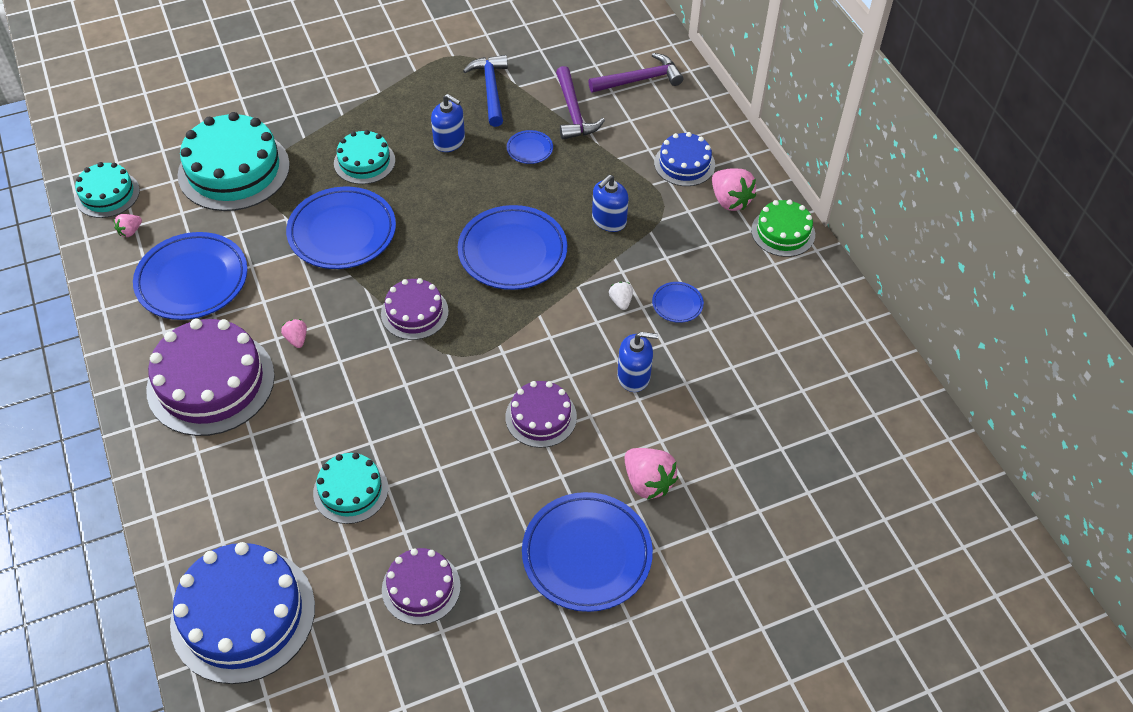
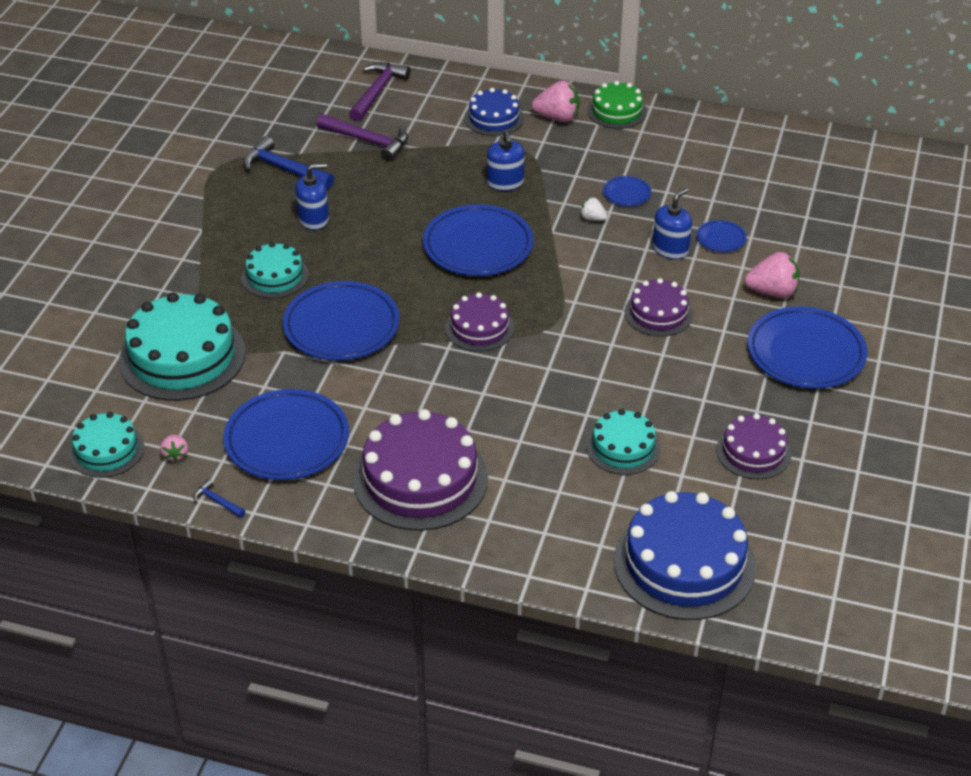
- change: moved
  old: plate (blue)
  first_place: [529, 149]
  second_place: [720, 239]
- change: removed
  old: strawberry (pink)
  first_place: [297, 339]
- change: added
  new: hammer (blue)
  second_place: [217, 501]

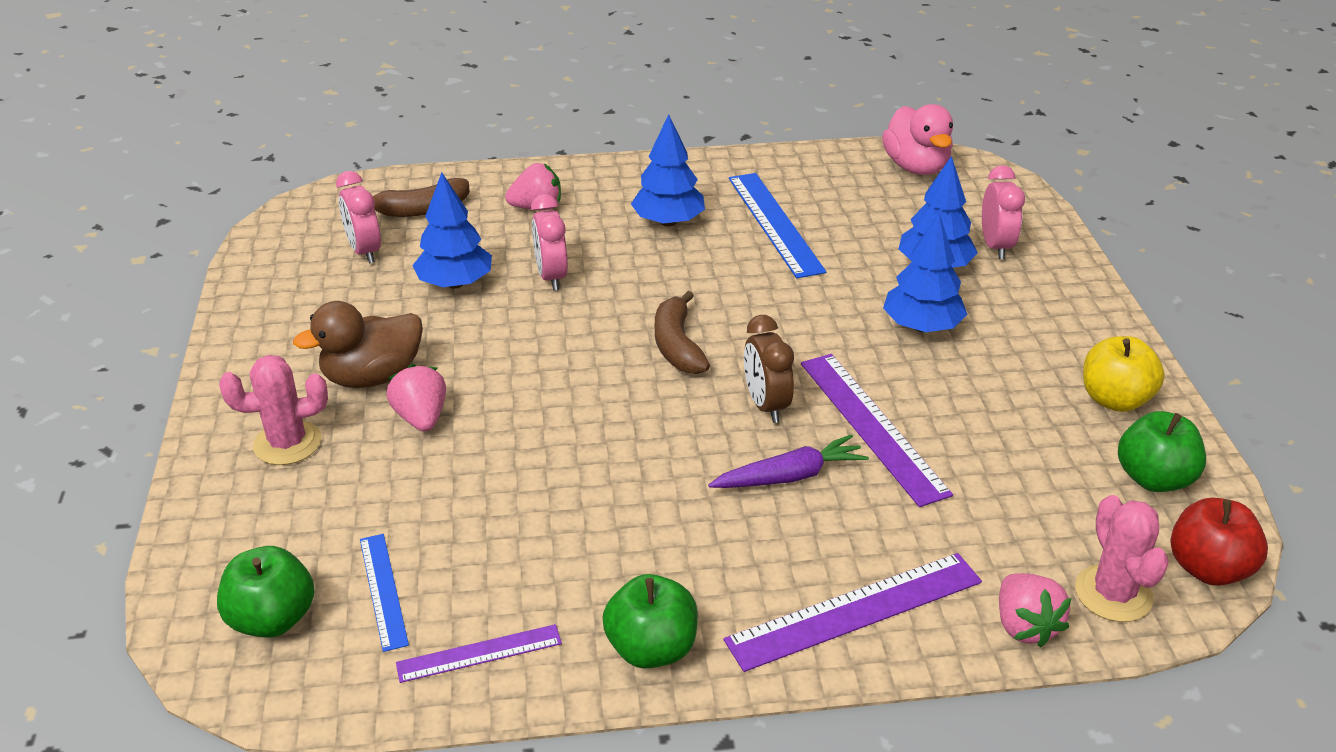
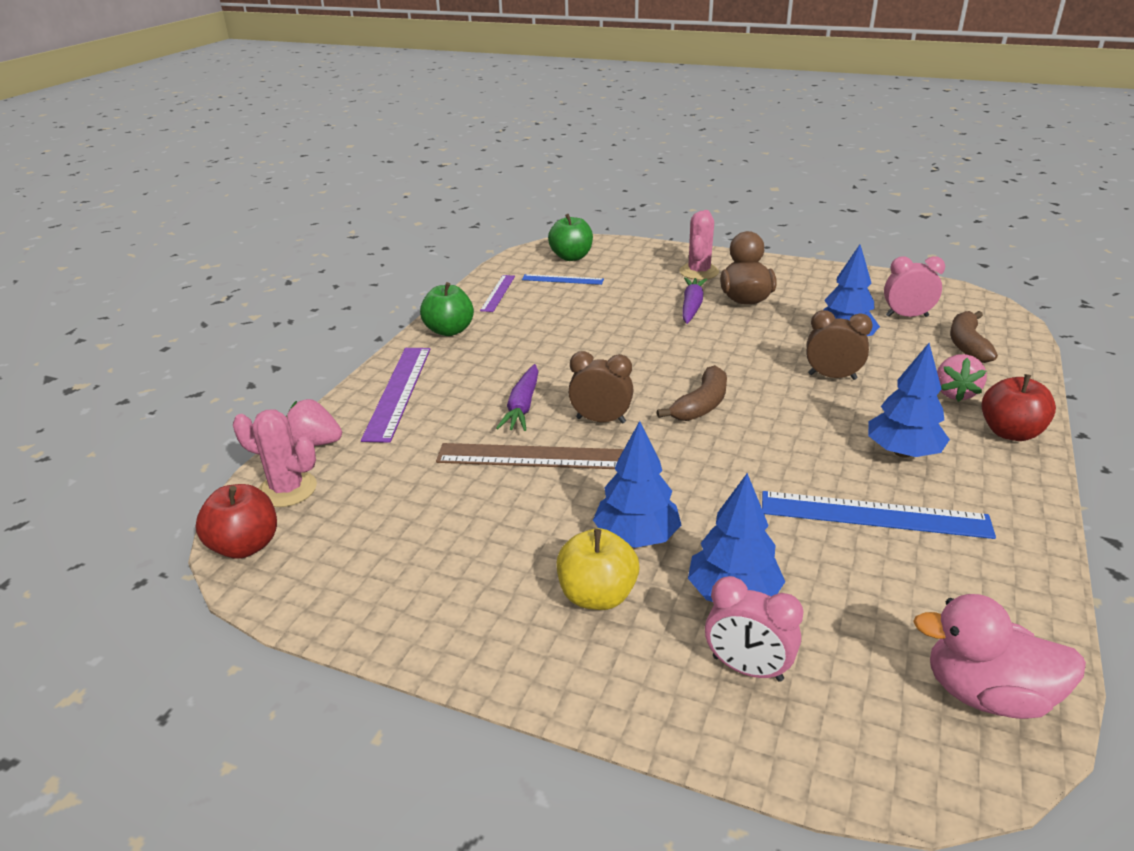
- change: recoloured
  old: clock (pink)
  new: clock (brown)
  first_place: [551, 277]
  second_place: [832, 376]
- change: turned
  old: banana (brown)
  first_place: [677, 345]
  second_place: [701, 405]
  degrees: 105
- change: moved
  old: apple (yellow)
  first_place: [1114, 399]
  second_place: [597, 595]
- change: recoloured
  old: ruler (purple)
  new: ruler (brown)
  first_place: [872, 426]
  second_place: [536, 457]
- change: replaced
  old: strawberry (pink)
  new: carrot (purple)
  first_place: [421, 418]
  second_place: [691, 306]
- change: removed
  old: apple (green)
  first_place: [1153, 478]
- change: added
  new: apple (red)
  second_place: [1010, 432]

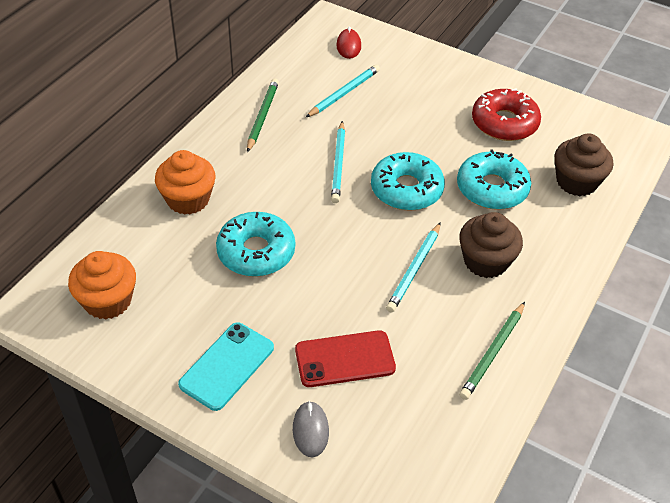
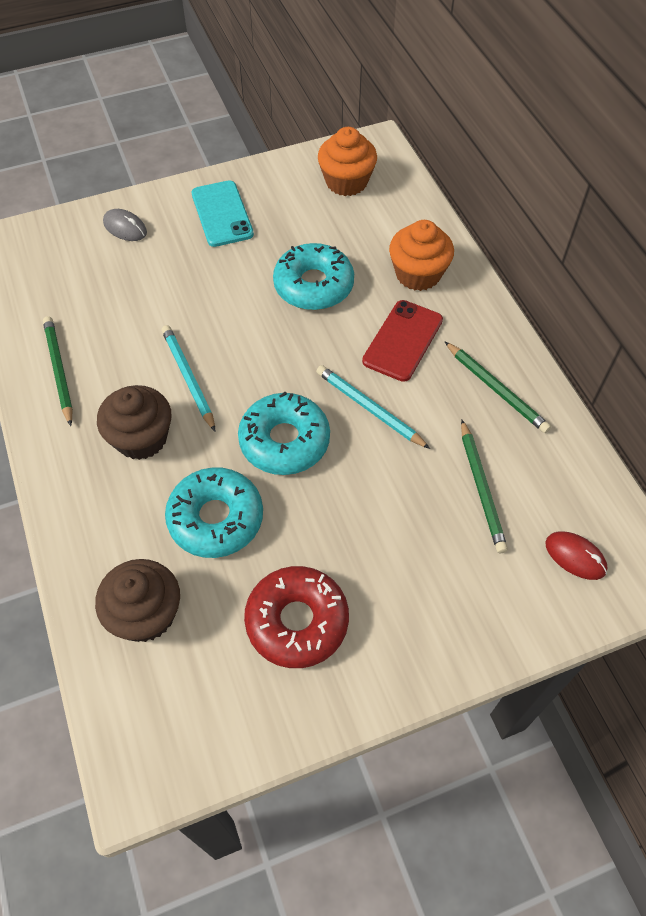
- change: recoloured
  old: pencil (turquoise)
  new: pencil (green)
  first_place: [344, 93]
  second_place: [481, 488]
- change: moved
  old: phone (red)
  first_place: [345, 359]
  second_place: [403, 341]

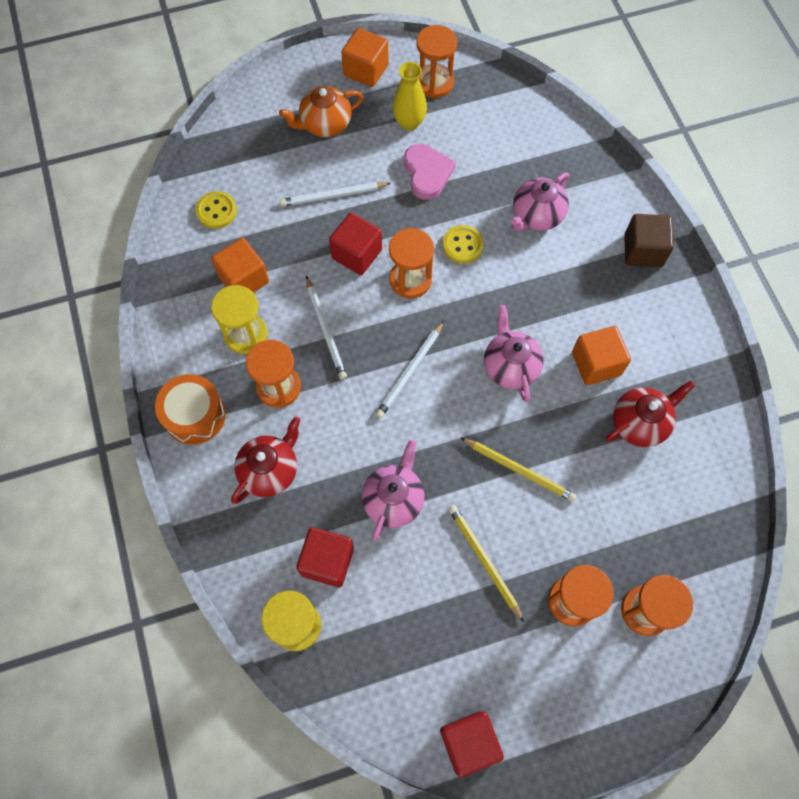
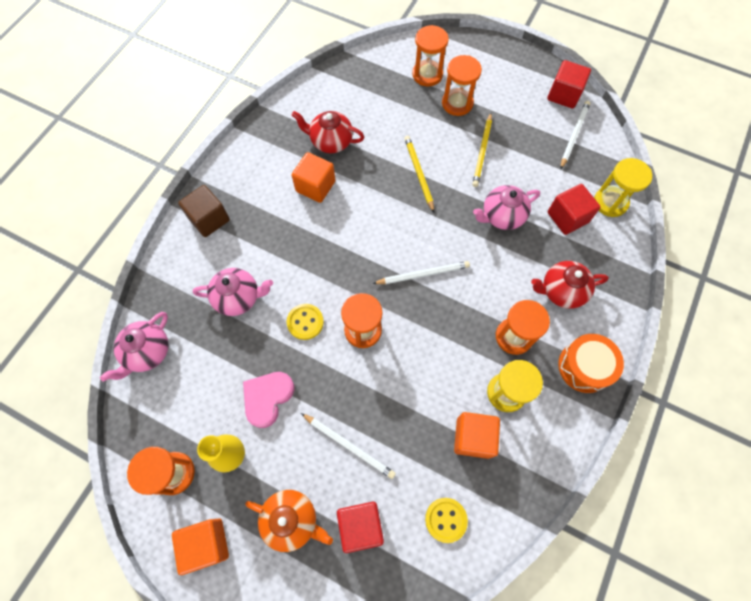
- change: moved
  old: cube (red)
  first_place: [357, 254]
  second_place: [361, 525]
- change: moved
  old: pencil (white)
  first_place: [326, 330]
  second_place: [574, 135]
- change: moved
  old: teapot (pink)
  first_place: [510, 366]
  second_place: [147, 352]

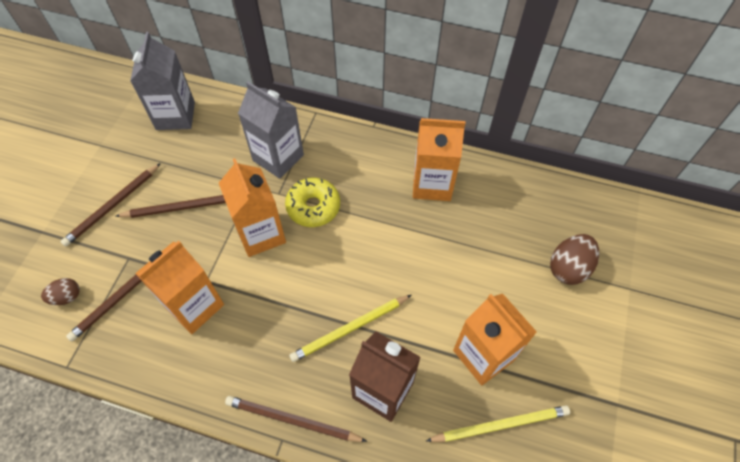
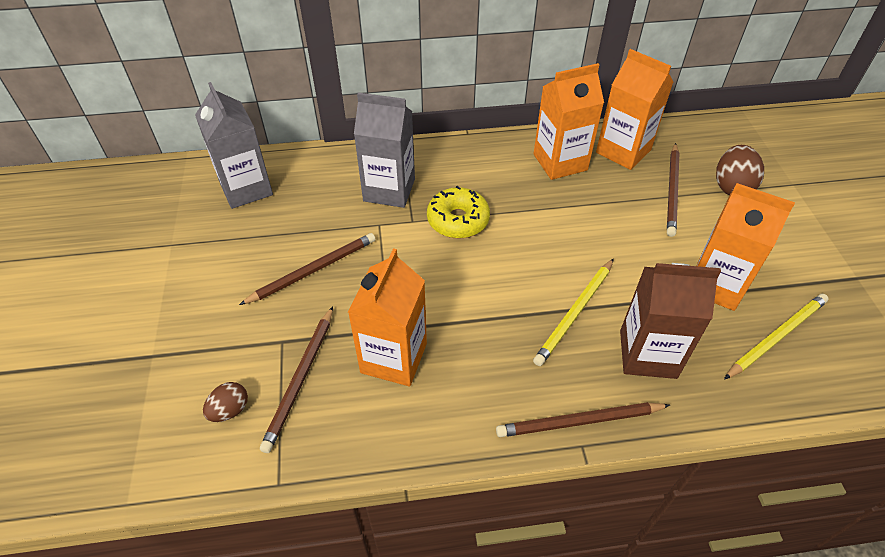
- change: moved
  old: carton (orange)
  first_place: [261, 234]
  second_place: [623, 151]
- change: moved
  old: pencil (brown)
  first_place: [113, 206]
  second_place: [672, 191]

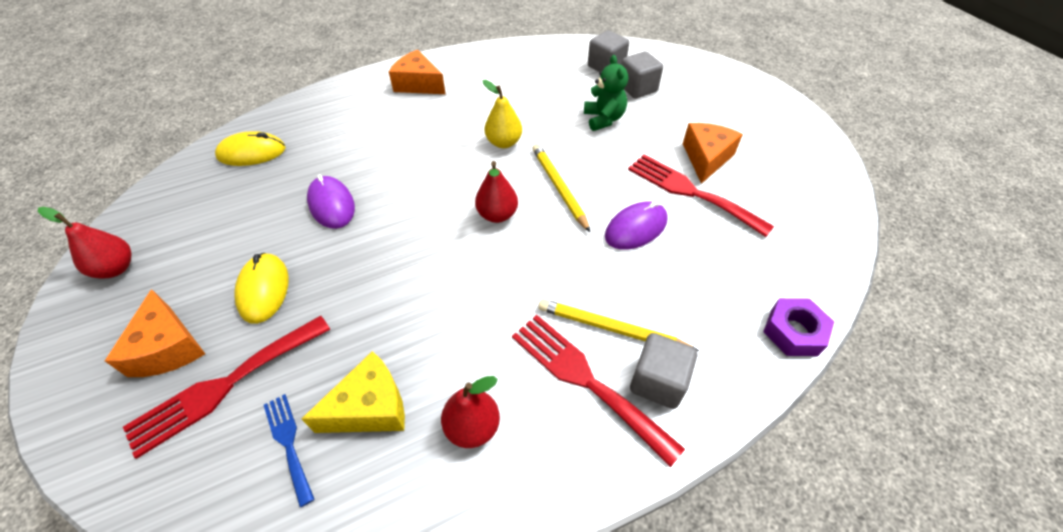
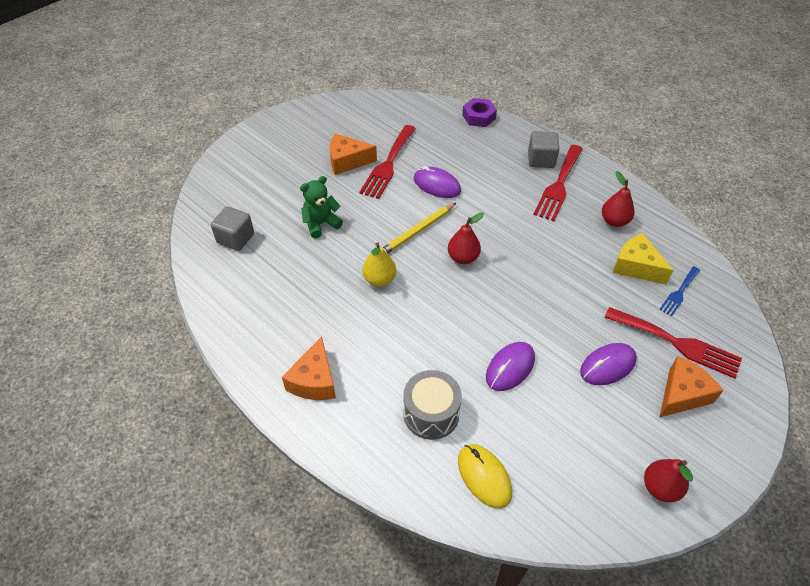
- change: removed
  old: cube (grey)
  first_place: [637, 88]
- change: recoloured
  old: mouse (yellow)
  new: mouse (purple)
  first_place: [263, 289]
  second_place: [607, 366]
- change: removed
  old: pencil (yellow)
  first_place: [612, 328]
- change: added
  new: drum (grey)
  second_place: [431, 413]

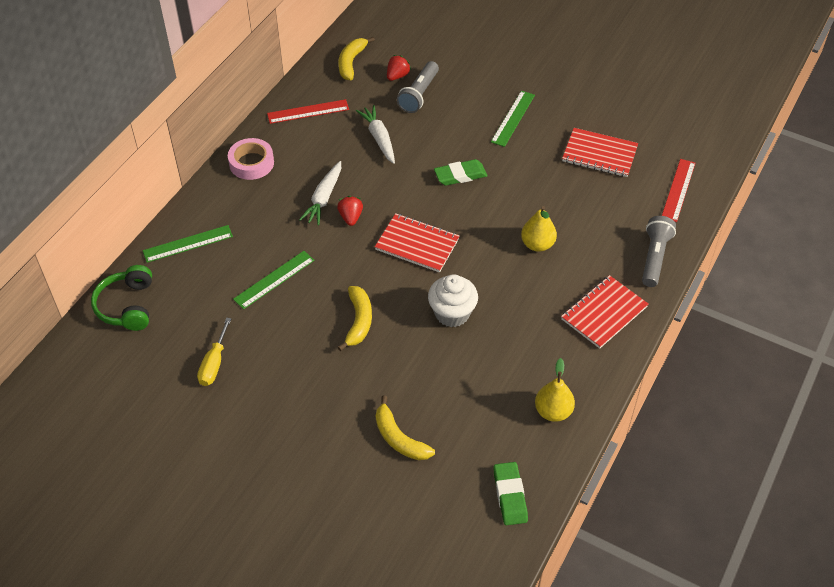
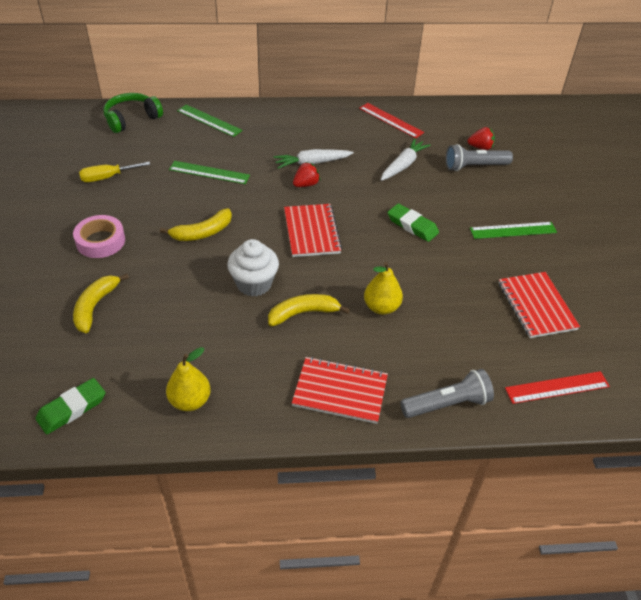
- change: moved
  old: banana (yellow)
  first_place: [351, 62]
  second_place: [303, 313]
- change: moved
  old: tape (pink)
  first_place: [251, 163]
  second_place: [100, 241]

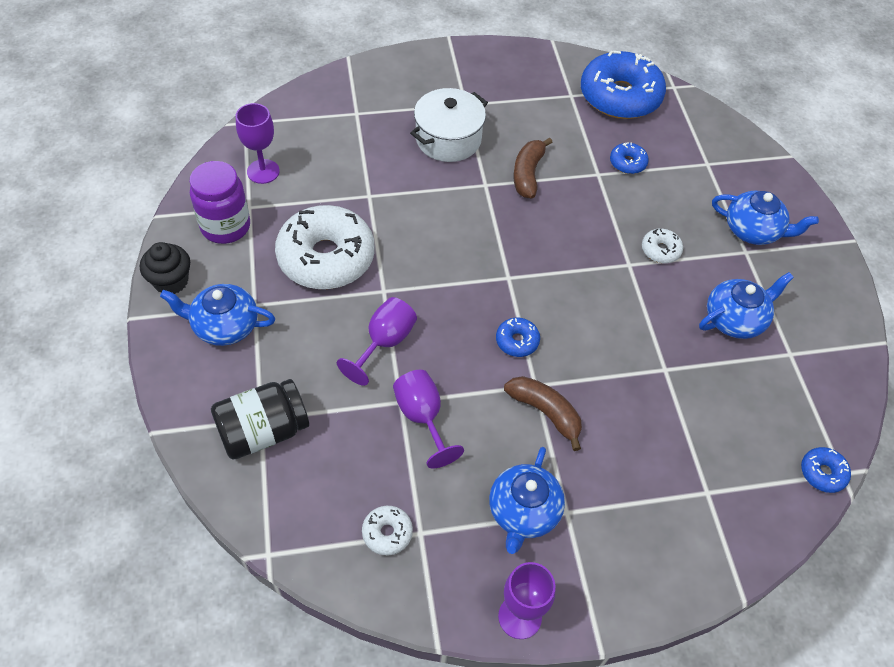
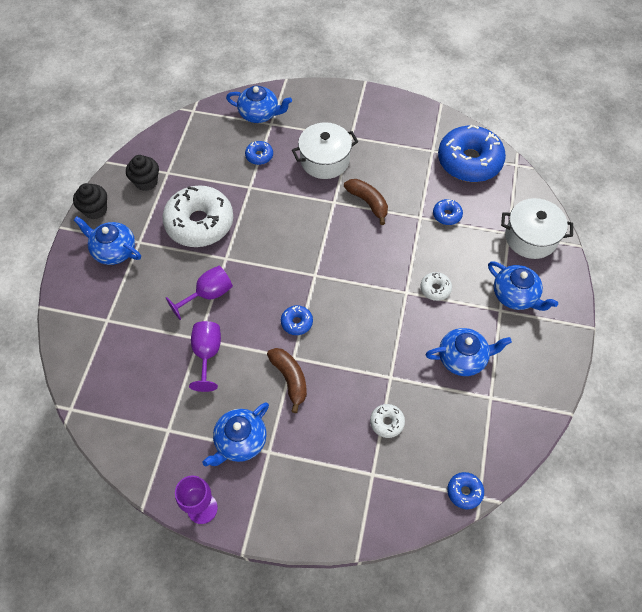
- change: removed
  old: goblet (purple)
  first_place: [263, 171]
- change: turned
  old: banana (brown)
  first_place: [528, 174]
  second_place: [368, 202]
  degrees: 105
- change: replaced
  old: jar (purple)
  new: cupcake (black)
  first_place: [225, 226]
  second_place: [146, 182]
- change: removed
  old: jar (black)
  first_place: [263, 431]
- change: moved
  old: donut (white)
  first_place: [387, 533]
  second_place: [387, 422]
- change: added
  new: teapot (blue)
  second_place: [259, 114]
- change: added
  new: donut (blue)
  second_place: [259, 156]
- change: added
  new: pot (white)
  second_place: [530, 237]

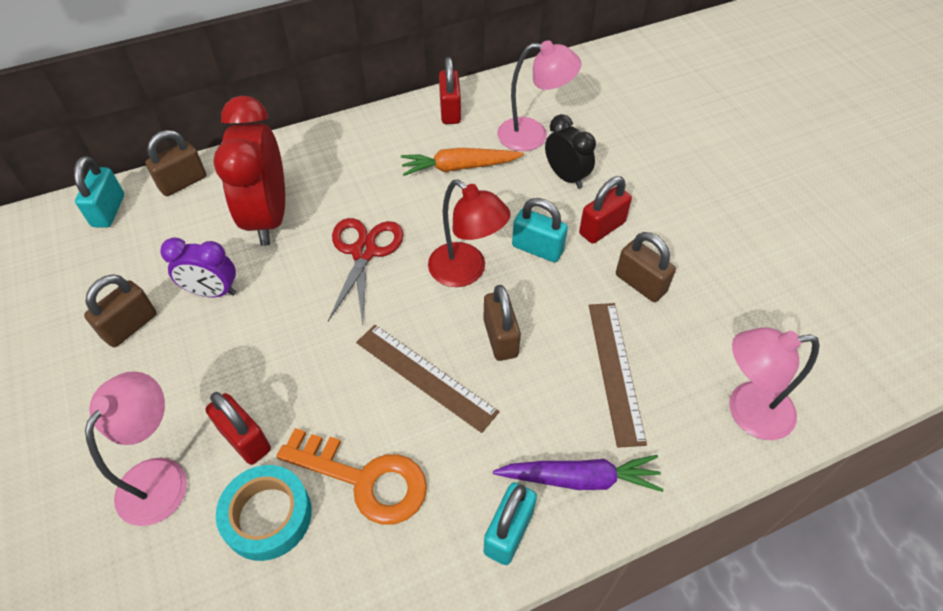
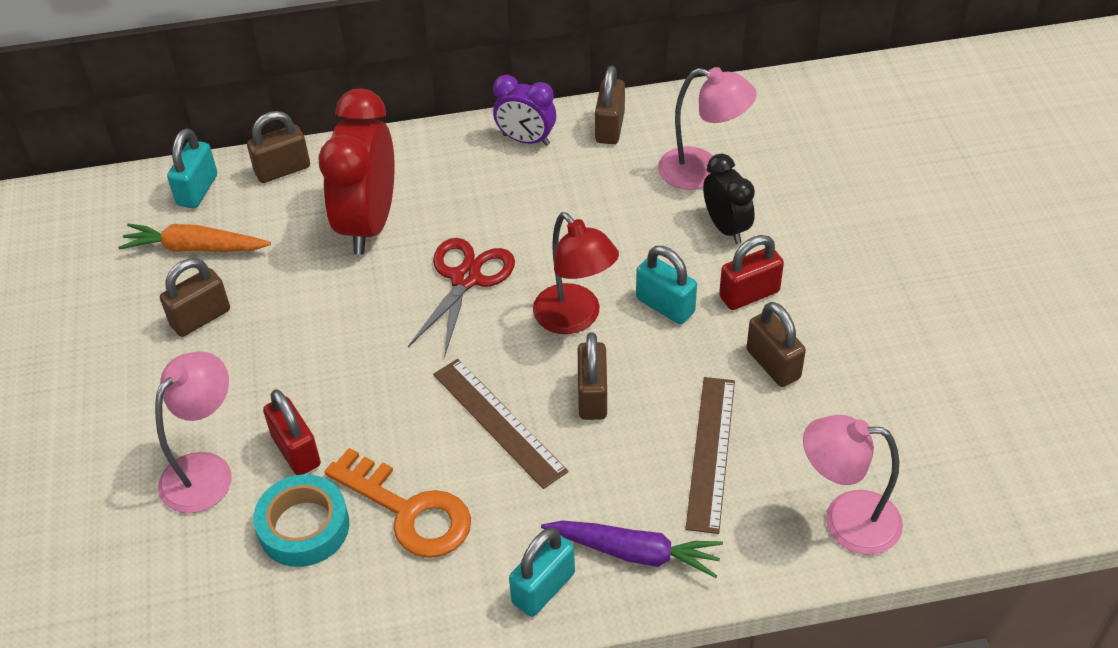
- change: recoloured
  old: padlock (red)
  new: padlock (brown)
  first_place: [450, 111]
  second_place: [610, 127]
- change: moved
  old: carrot (orange)
  first_place: [459, 167]
  second_place: [195, 248]
- change: moved
  old: clock (purple)
  first_place: [212, 292]
  second_place: [526, 140]

